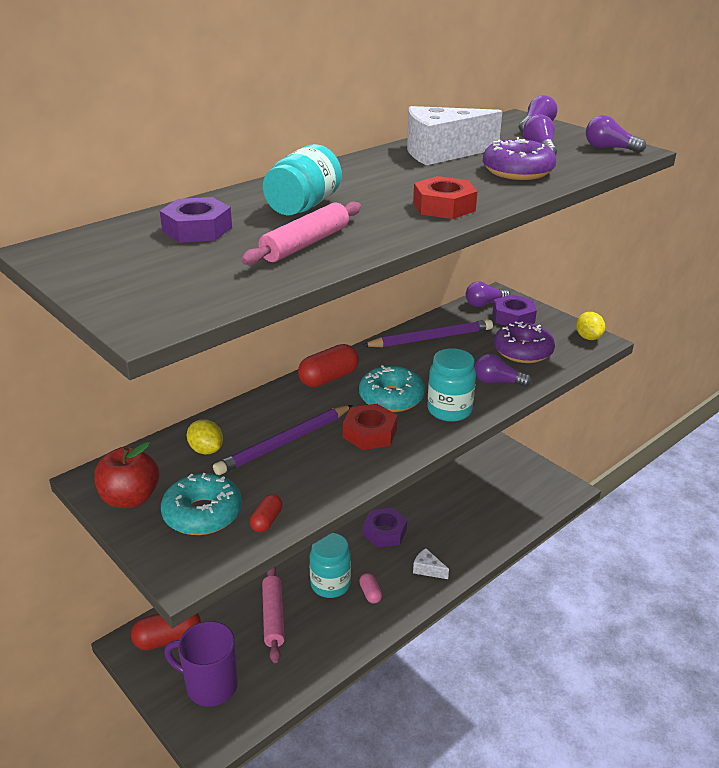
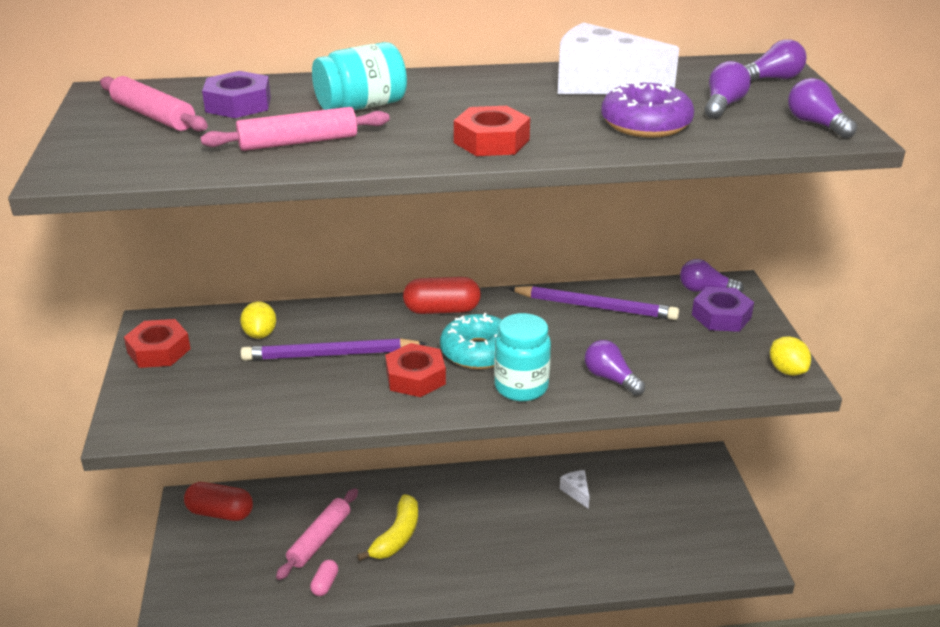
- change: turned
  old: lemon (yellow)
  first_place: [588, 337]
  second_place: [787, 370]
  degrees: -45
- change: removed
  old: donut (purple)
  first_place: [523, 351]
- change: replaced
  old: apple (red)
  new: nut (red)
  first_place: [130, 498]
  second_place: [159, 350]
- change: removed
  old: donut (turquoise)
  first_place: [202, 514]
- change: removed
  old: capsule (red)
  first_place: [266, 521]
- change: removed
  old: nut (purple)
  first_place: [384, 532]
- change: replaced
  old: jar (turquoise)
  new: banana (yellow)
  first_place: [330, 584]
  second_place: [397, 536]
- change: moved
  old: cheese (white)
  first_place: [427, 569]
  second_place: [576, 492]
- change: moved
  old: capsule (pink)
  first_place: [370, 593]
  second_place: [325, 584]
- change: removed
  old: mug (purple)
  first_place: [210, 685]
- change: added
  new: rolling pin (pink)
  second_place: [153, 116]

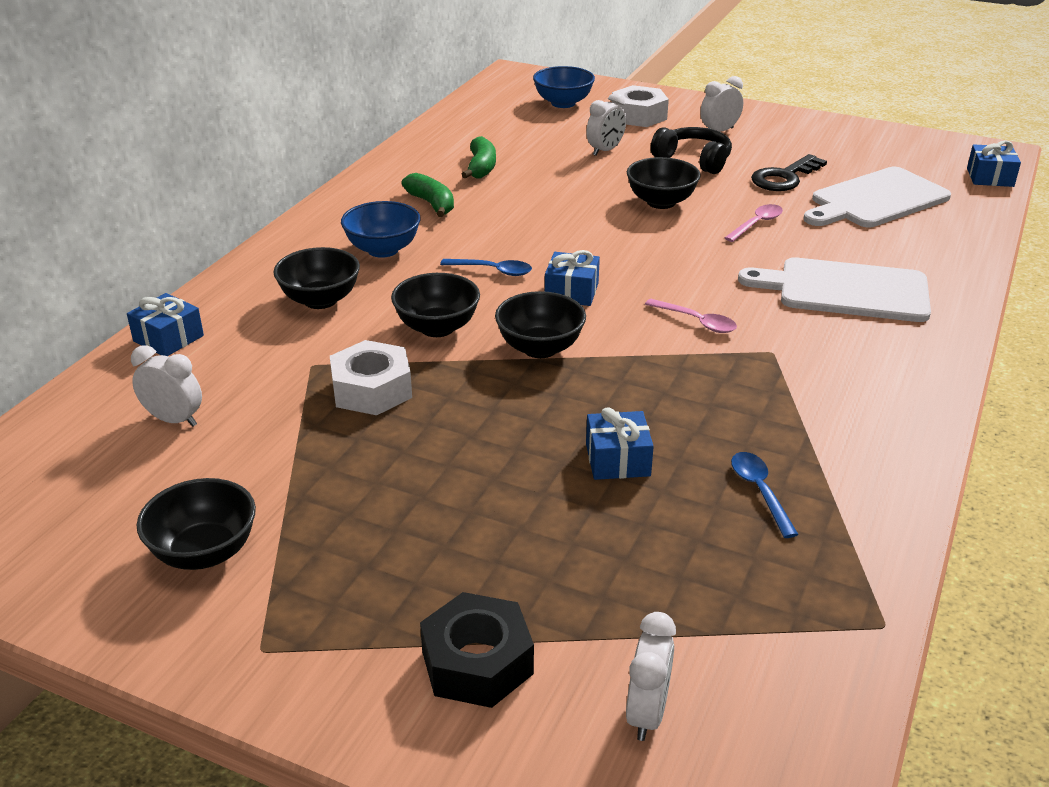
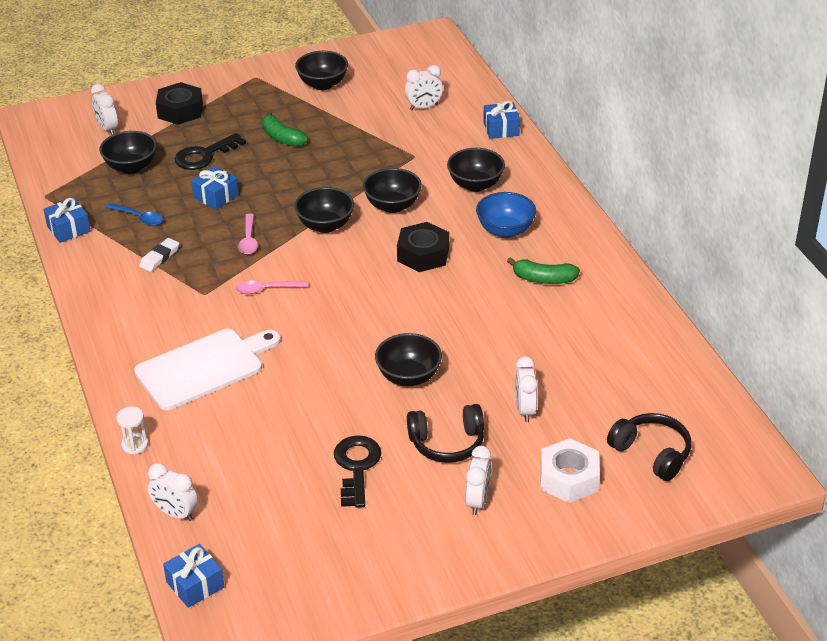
- change: replaced
  old: bowl (blue)
  new: headphones (black)
  first_place: [563, 103]
  second_place: [652, 453]
- change: moved
  old: banana (green)
  first_place: [481, 167]
  second_place: [282, 138]
- change: removed
  old: cutting board (white)
  first_place: [876, 200]
- change: moved
  old: spoon (pink)
  first_place: [756, 224]
  second_place: [248, 240]
- change: moved
  old: gift (blue)
  first_place: [571, 292]
  second_place: [68, 229]
- change: replaced
  old: spoon (blue)
  new: nut (black)
  first_place: [492, 271]
  second_place: [423, 254]
- change: removed
  old: nut (white)
  first_place: [372, 390]
- change: added
  new: bowl (black)
  second_place: [131, 167]
- change: added
  new: key (black)
  second_place: [204, 155]
- change: added
  new: eraser (white)
  second_place: [159, 257]
- change: added
  new: hourglass (white)
  second_place: [135, 445]
- change: added
  new: clock (white)
  second_place: [175, 513]

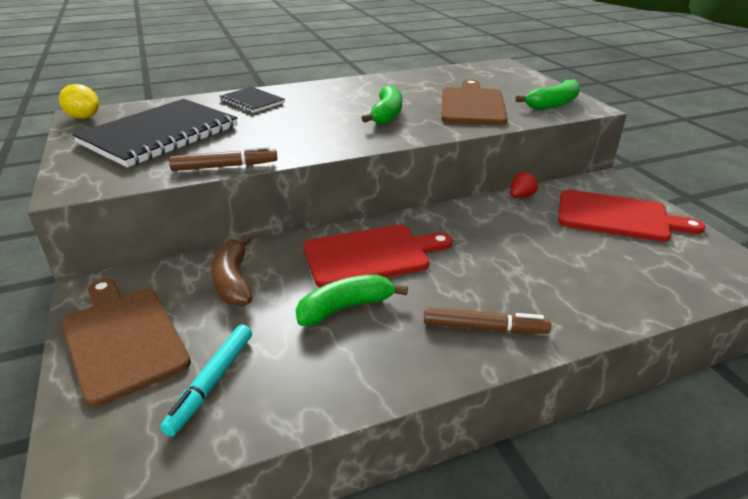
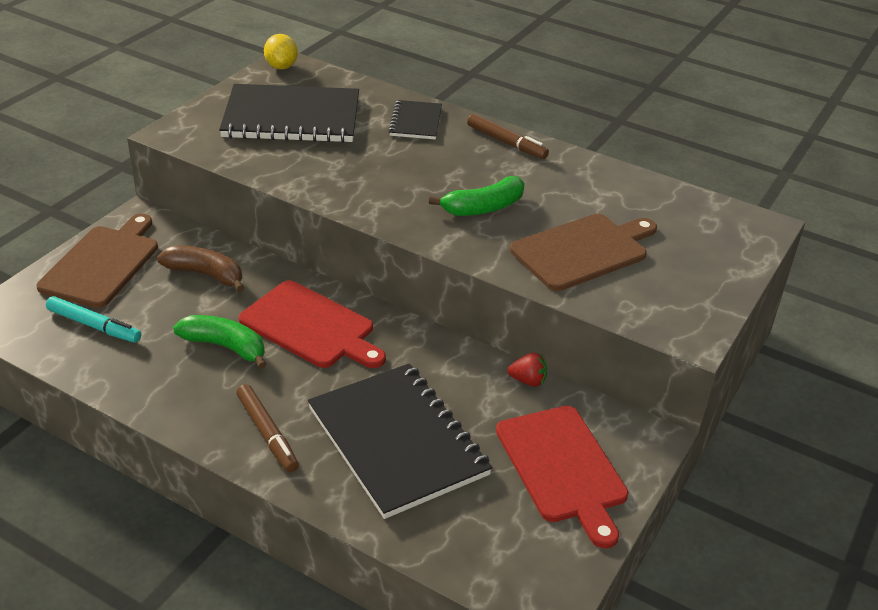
- change: removed
  old: banana (green)
  first_place: [553, 104]
- change: moved
  old: marker (brown)
  first_place: [225, 166]
  second_place: [506, 142]
- change: turned
  old: banana (brown)
  first_place: [233, 281]
  second_place: [206, 274]
  degrees: 75
- change: turned
  old: marker (turquoise)
  first_place: [212, 382]
  second_place: [94, 326]
  degrees: -135
- change: added
  new: notebook (black)
  second_place: [397, 441]

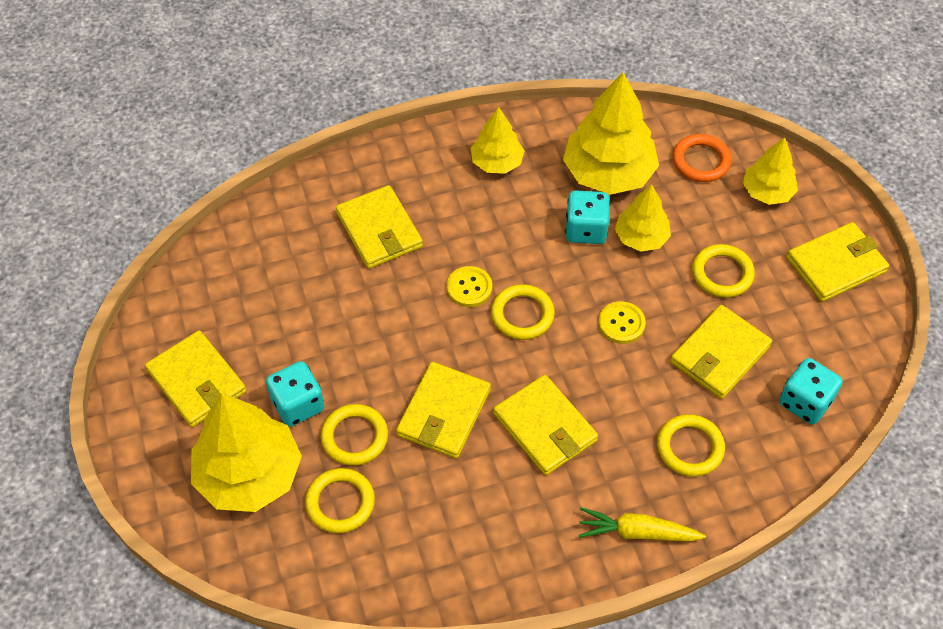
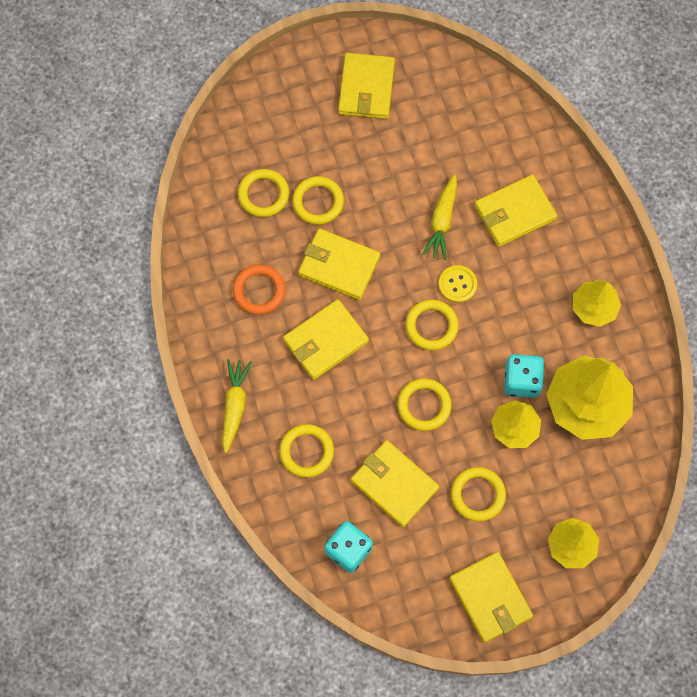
- change: moved
  old: ring (orange)
  first_place: [701, 161]
  second_place: [259, 291]
- change: replaced
  old: button (yellow)
  new: ring (yellow)
  first_place: [621, 323]
  second_place: [424, 405]
- change: turned
  old: wallet (yellow)
  first_place: [197, 381]
  second_place: [366, 88]
  degrees: -45
- change: removed
  old: dice (turquoise)
  first_place: [298, 405]
- change: removed
  old: tree (yellow)
  first_place: [249, 475]
- change: added
  new: carrot (yellow)
  second_place: [442, 221]

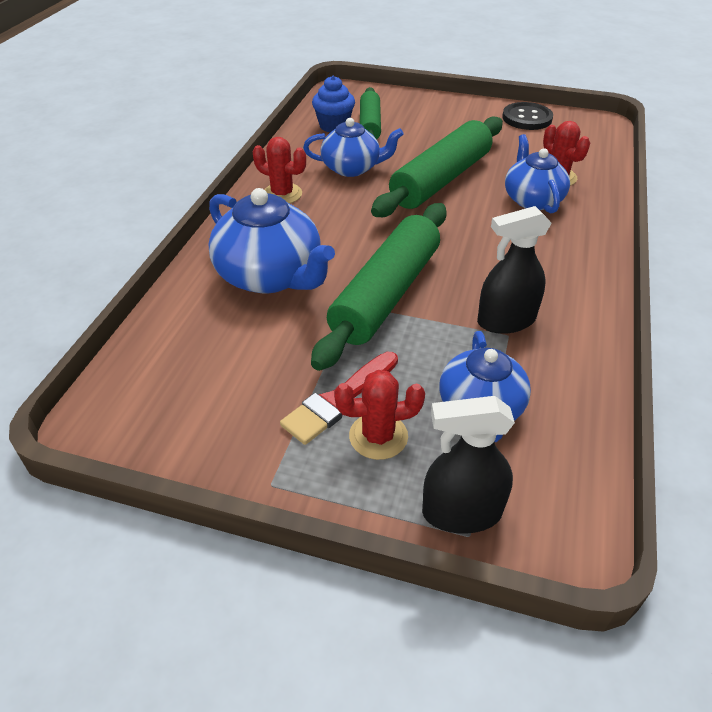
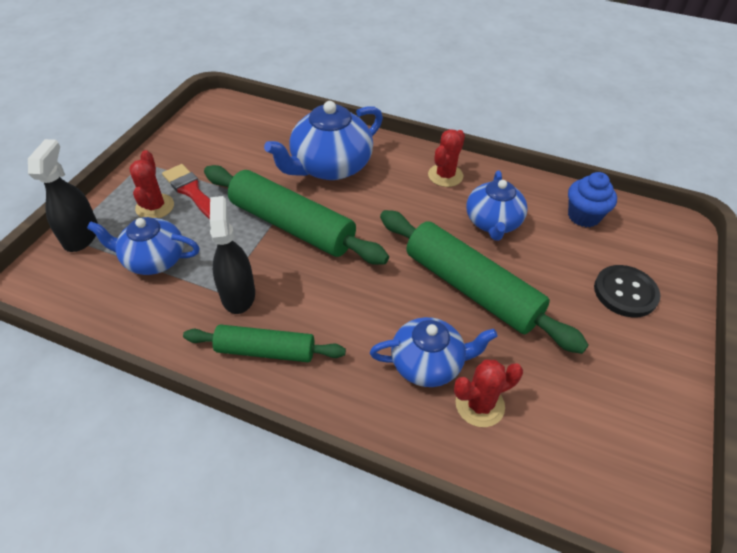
- change: moved
  old: rolling pin (green)
  first_place: [369, 125]
  second_place: [265, 350]
- change: moved
  old: button (black)
  first_place: [527, 118]
  second_place: [625, 292]

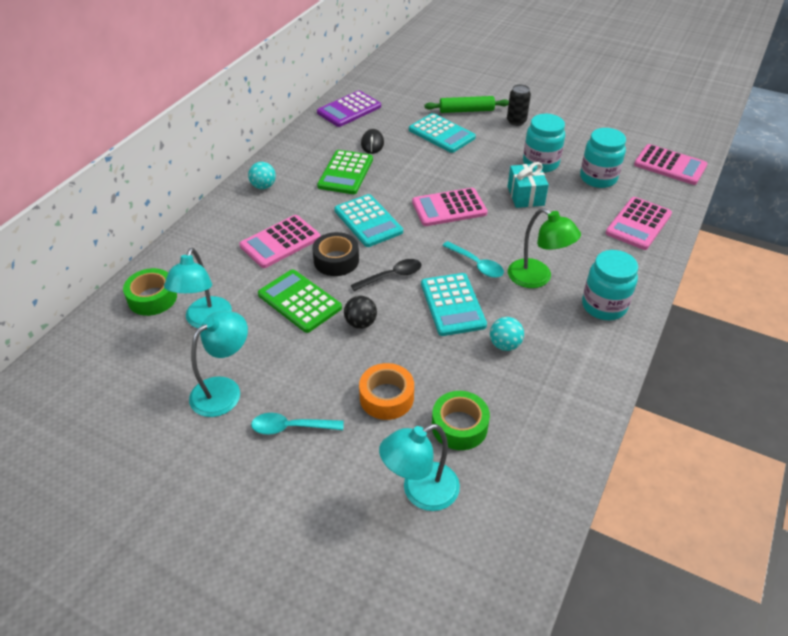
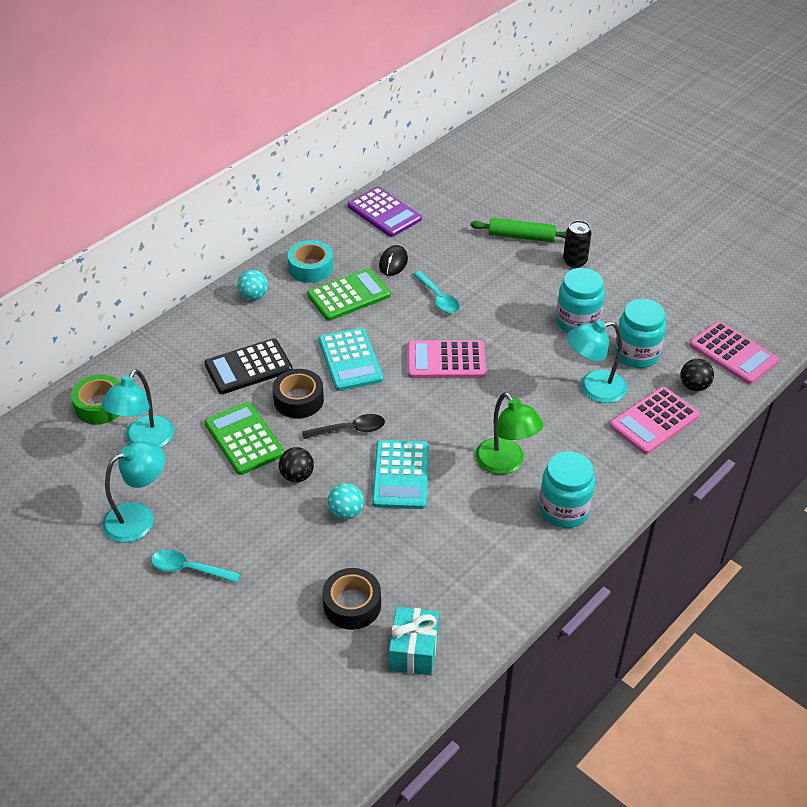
- change: turned
  old: calculator (purple)
  first_place: [349, 110]
  second_place: [384, 213]
  degrees: -105
- change: removed
  old: calculator (turquoise)
  first_place: [441, 134]
- change: turned
  old: calculator (green)
  first_place: [345, 173]
  second_place: [349, 295]
  degrees: -150
- change: moved
  old: gift (turquoise)
  first_place: [525, 196]
  second_place: [413, 651]
- change: recoloured
  old: calculator (pink)
  new: calculator (black)
  first_place: [280, 242]
  second_place: [248, 367]
- change: moved
  old: spoon (turquoise)
  first_place: [476, 264]
  second_place: [438, 298]
- change: moved
  old: ball (turquoise)
  first_place: [504, 345]
  second_place: [346, 512]
- change: removed
  old: tape (orange)
  first_place: [386, 397]
- change: recoloured
  old: tape (green)
  new: tape (black)
  first_place: [459, 426]
  second_place: [352, 605]
- change: moved
  old: lamp (turquoise)
  first_place: [420, 492]
  second_place: [593, 389]
- change: added
  new: tape (turquoise)
  second_place: [311, 268]
- change: added
  new: ball (black)
  second_place: [694, 386]

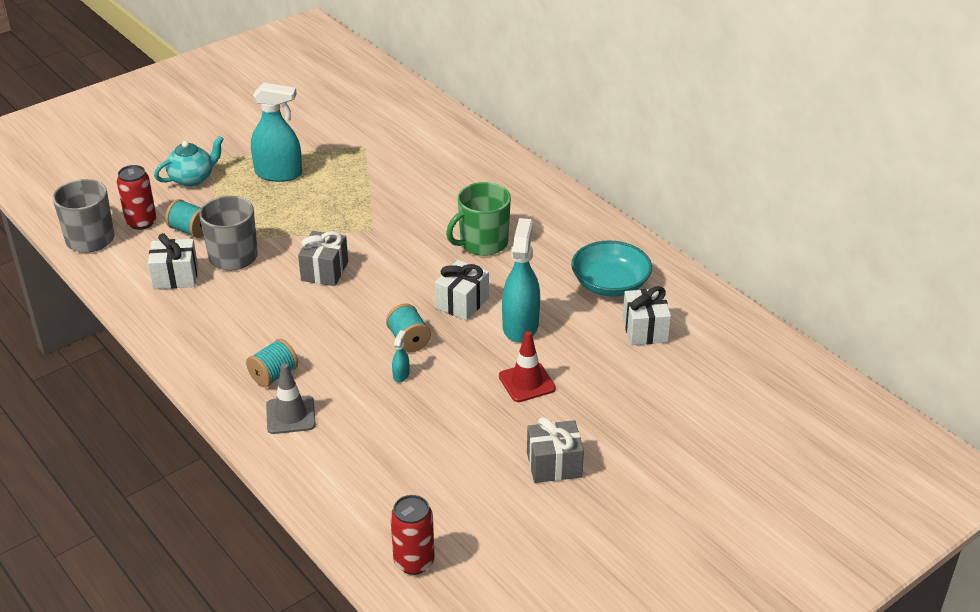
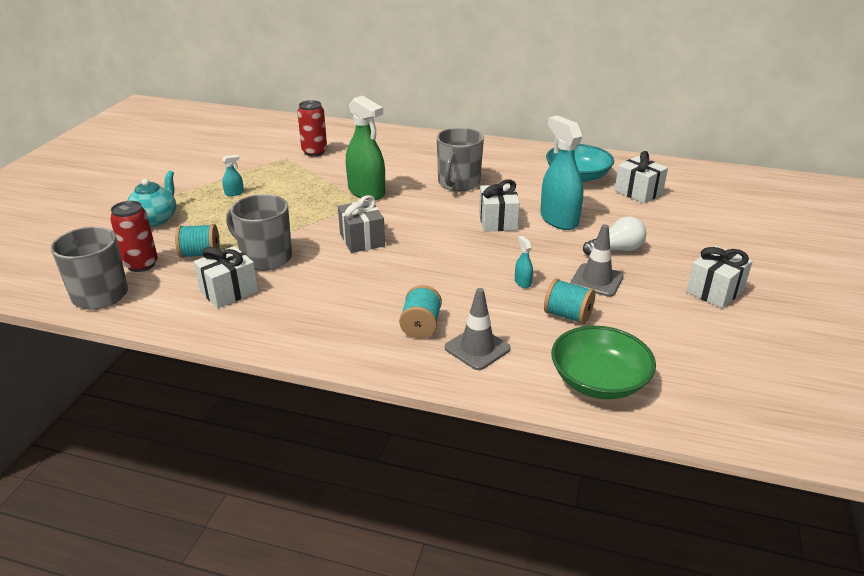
- change: resized
  old: spray bottle (turquoise)
  first_place: [279, 174]
  second_place: [234, 193]
  factor: 0.42
- change: recoloured
  old: mug (green)
  new: mug (grey)
  first_place: [482, 243]
  second_place: [458, 183]
- change: moved
  old: spool (turquoise)
  first_place: [409, 340]
  second_place: [567, 315]
- change: replaced
  old: traffic cone (red)
  new: light bulb (white)
  first_place: [527, 382]
  second_place: [616, 250]
- change: recoloured
  old: gift (grey)
  new: gift (white)
  first_place: [554, 465]
  second_place: [715, 291]
- change: moved
  old: can (red)
  first_place: [414, 562]
  second_place: [314, 152]
- change: added
  new: spray bottle (green)
  second_place: [366, 192]
- change: added
  new: traffic cone (grey)
  second_place: [596, 280]
- change: added
  new: bowl (green)
  second_place: [599, 381]

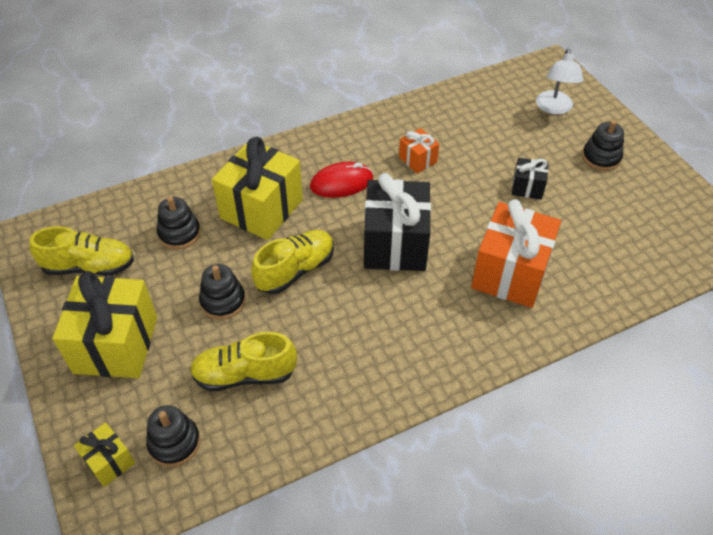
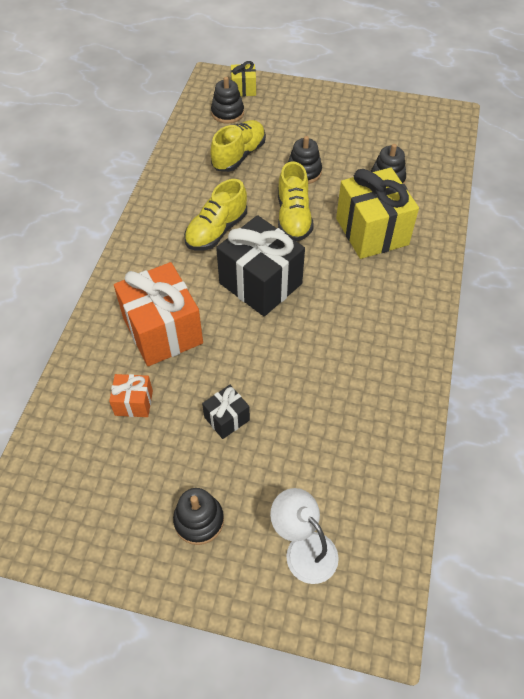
- change: moved
  old: gift (orange)
  first_place: [418, 160]
  second_place: [134, 403]
- change: removed
  old: mouse (red)
  first_place: [341, 183]
- change: moved
  old: shoe (yellow)
  first_place: [89, 266]
  second_place: [216, 231]
- change: removed
  old: gift (yellow)
  first_place: [116, 344]

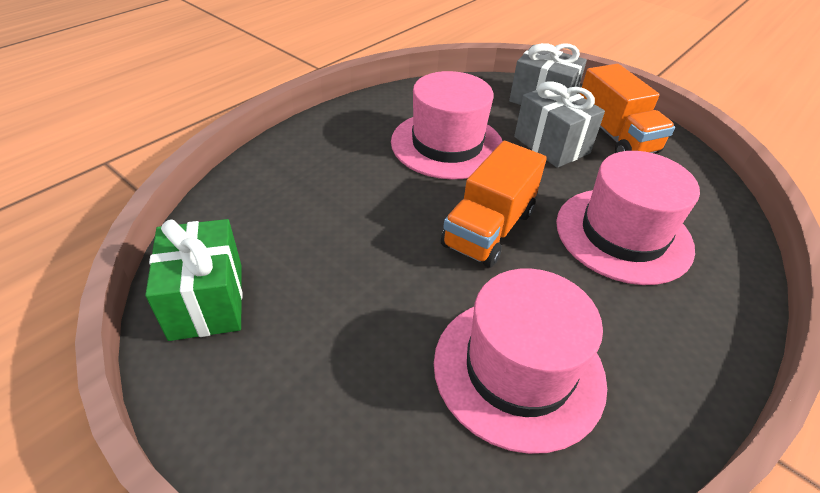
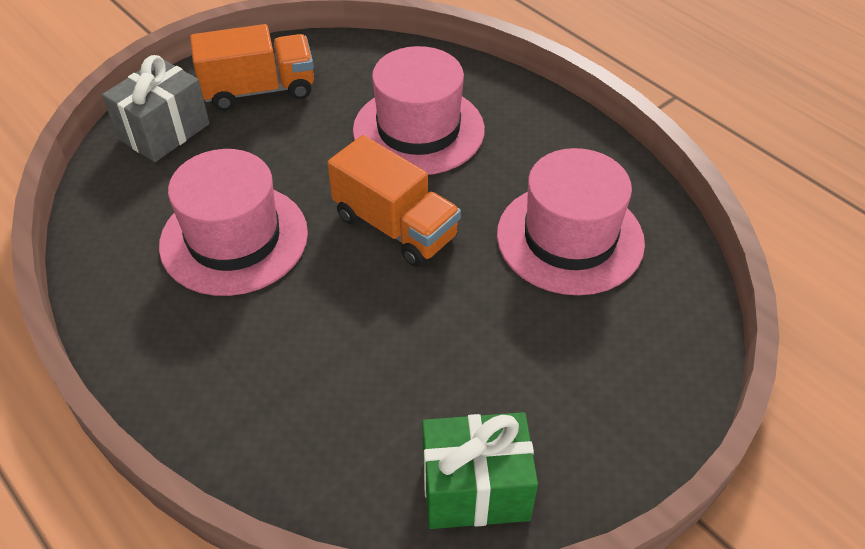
- change: removed
  old: gift (grey)
  first_place: [551, 145]

